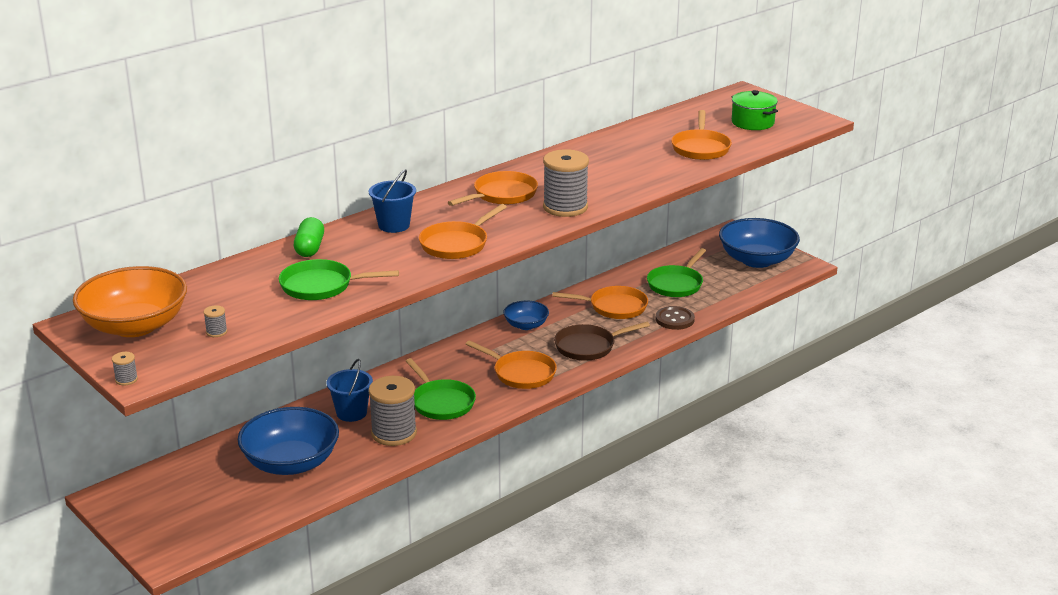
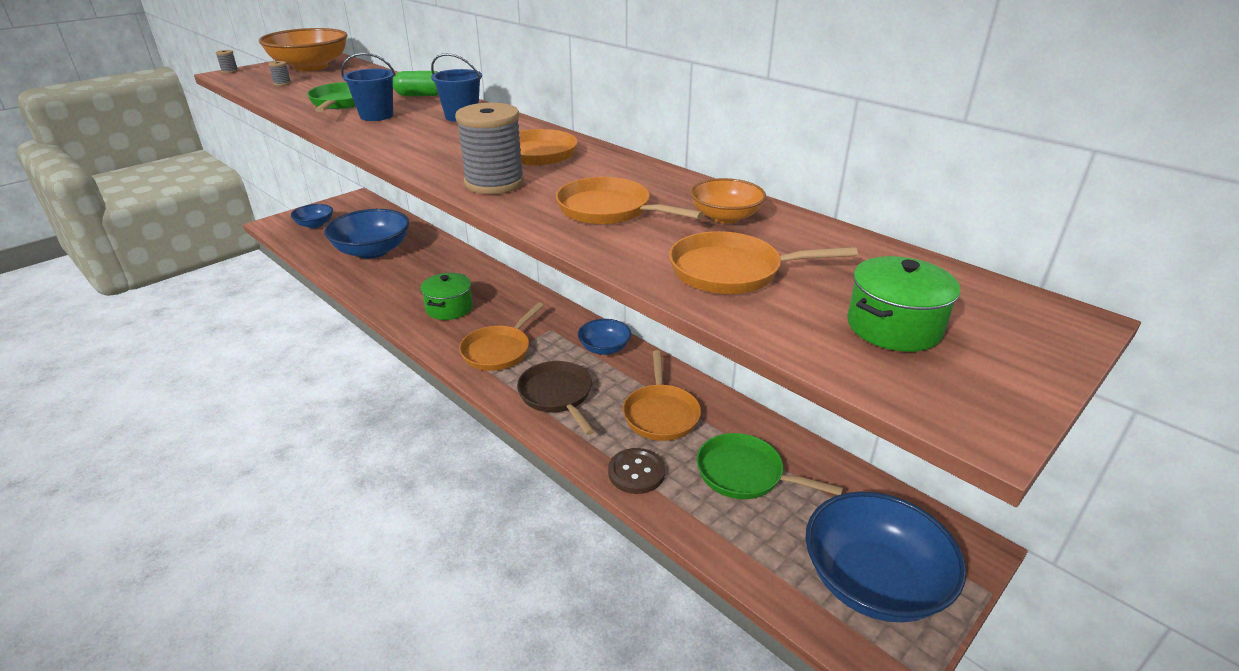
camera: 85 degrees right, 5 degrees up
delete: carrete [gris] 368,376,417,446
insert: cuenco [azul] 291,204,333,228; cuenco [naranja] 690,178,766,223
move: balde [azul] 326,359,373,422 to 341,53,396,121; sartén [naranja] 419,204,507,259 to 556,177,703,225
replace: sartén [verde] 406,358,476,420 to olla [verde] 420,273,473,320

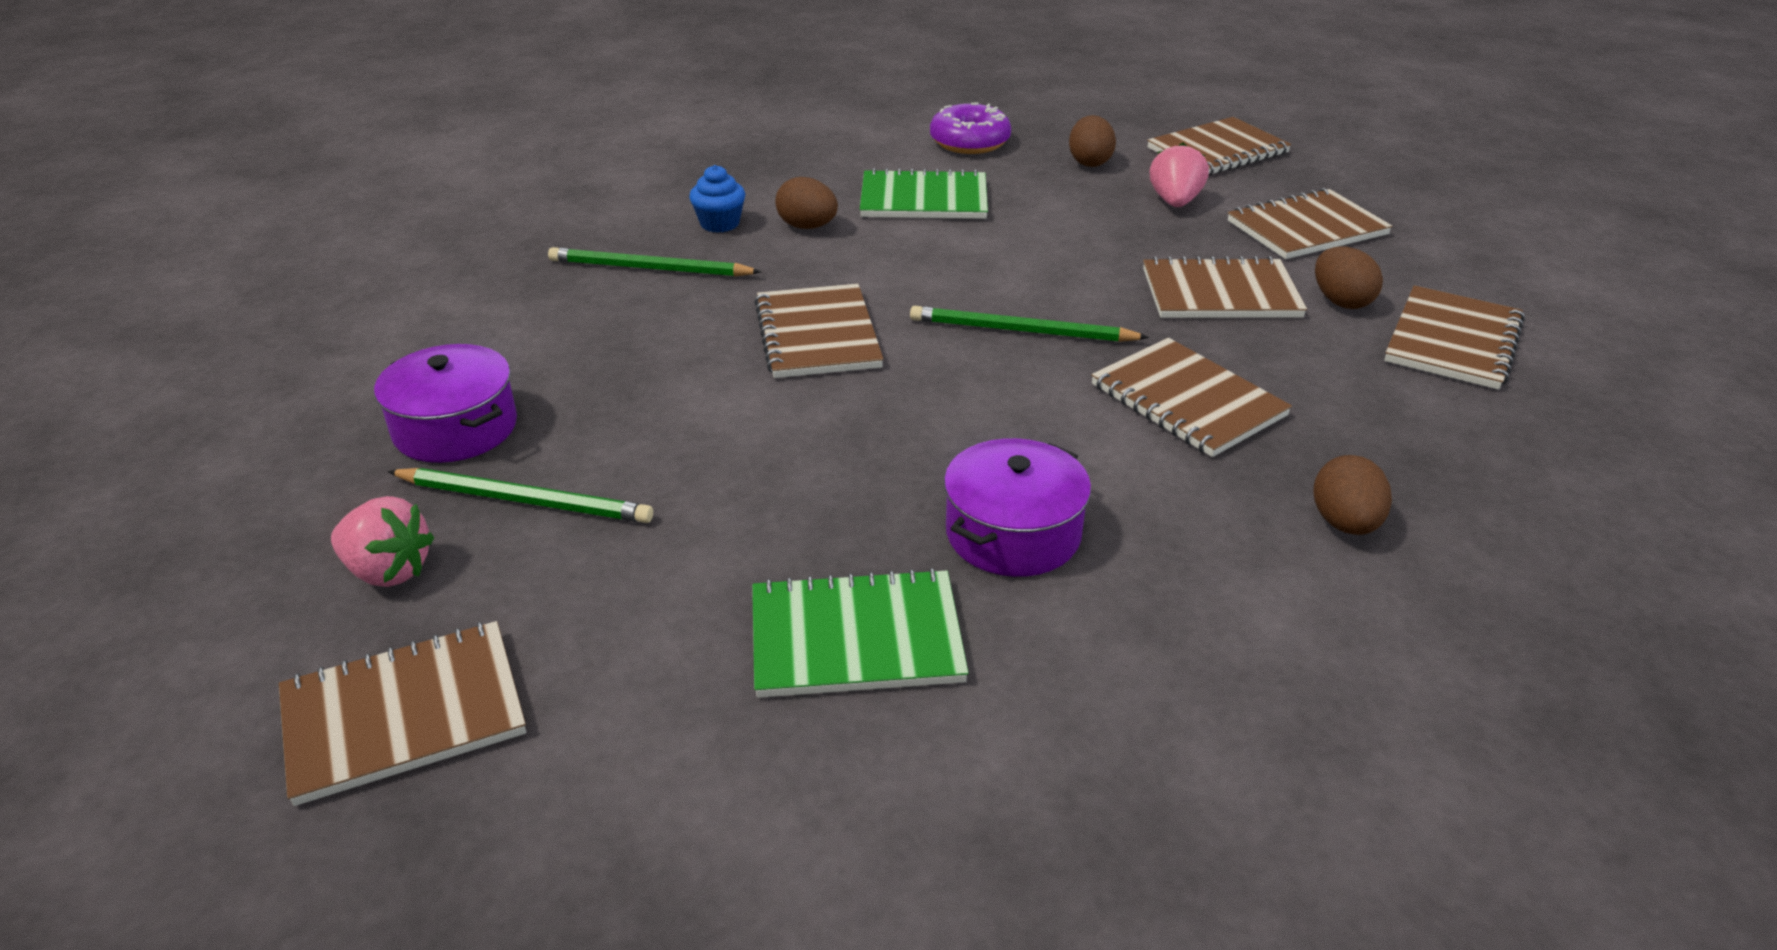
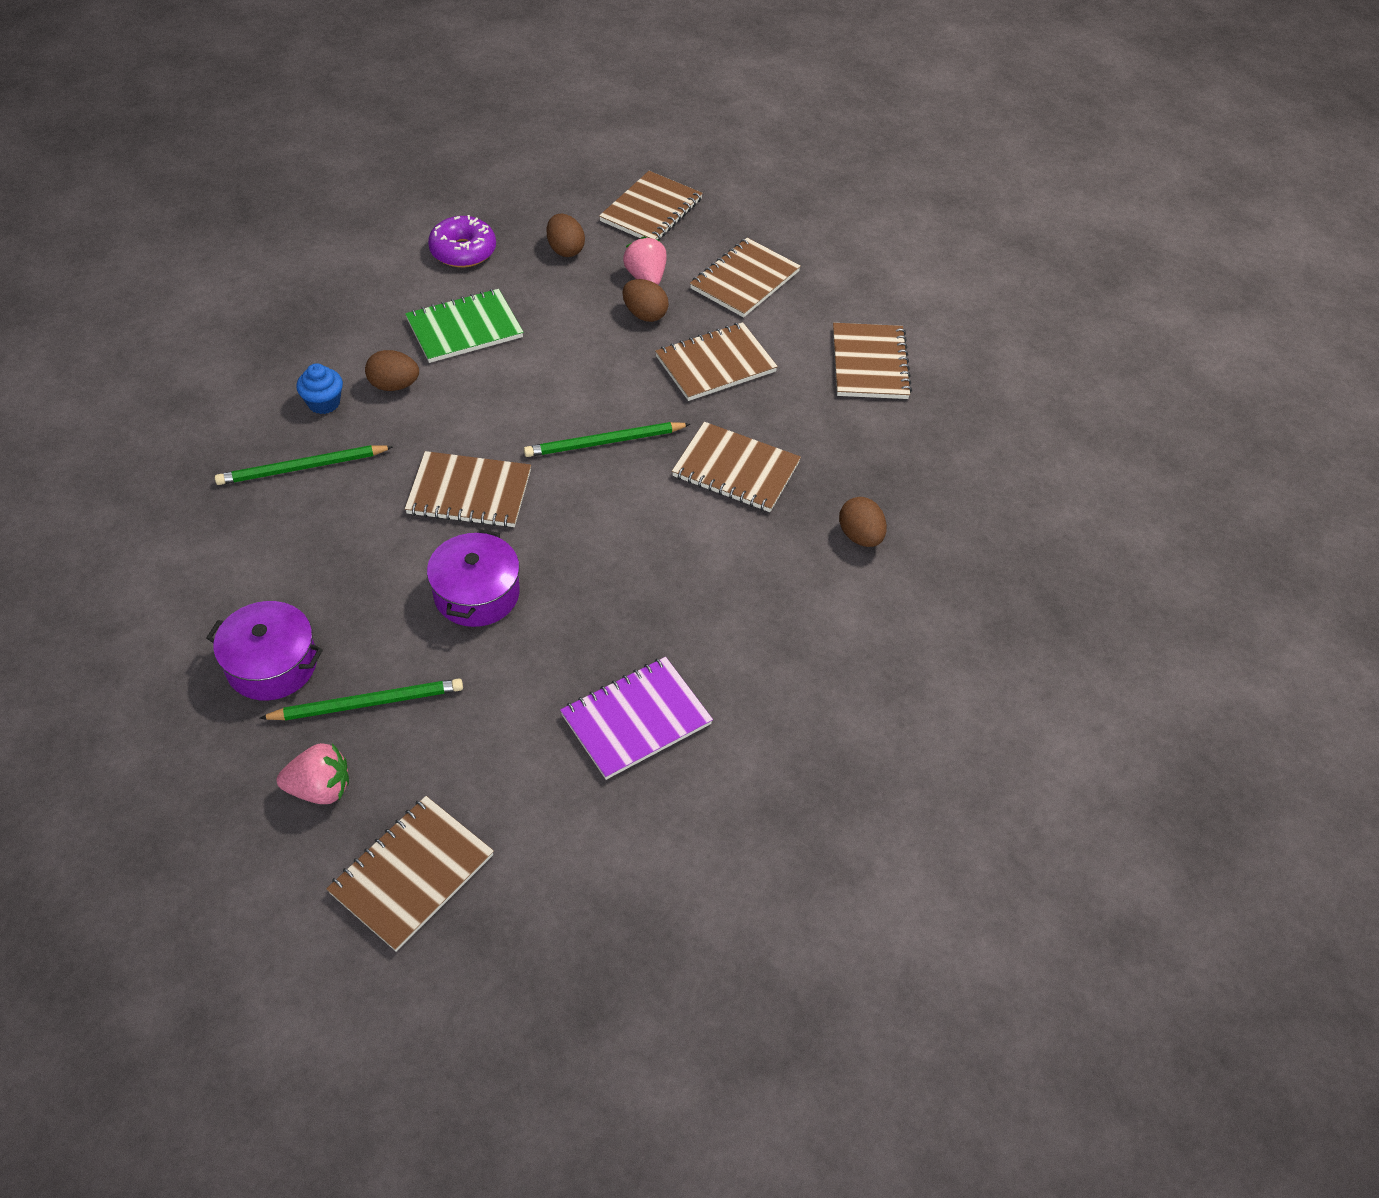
camera: 30 degrees left, 15 degrees up
move: olla [morado] 944,438,1091,577 to 427,529,520,627; huevo [marrón] 1315,247,1383,309 to 622,279,669,322
recolor: cuaderno [verde] 752,568,969,698 to cuaderno [morado] 560,657,713,780
rotate: cuaderno [marrón] 754,284,884,378 = 405,451,531,528 45 degrees counterclockwise

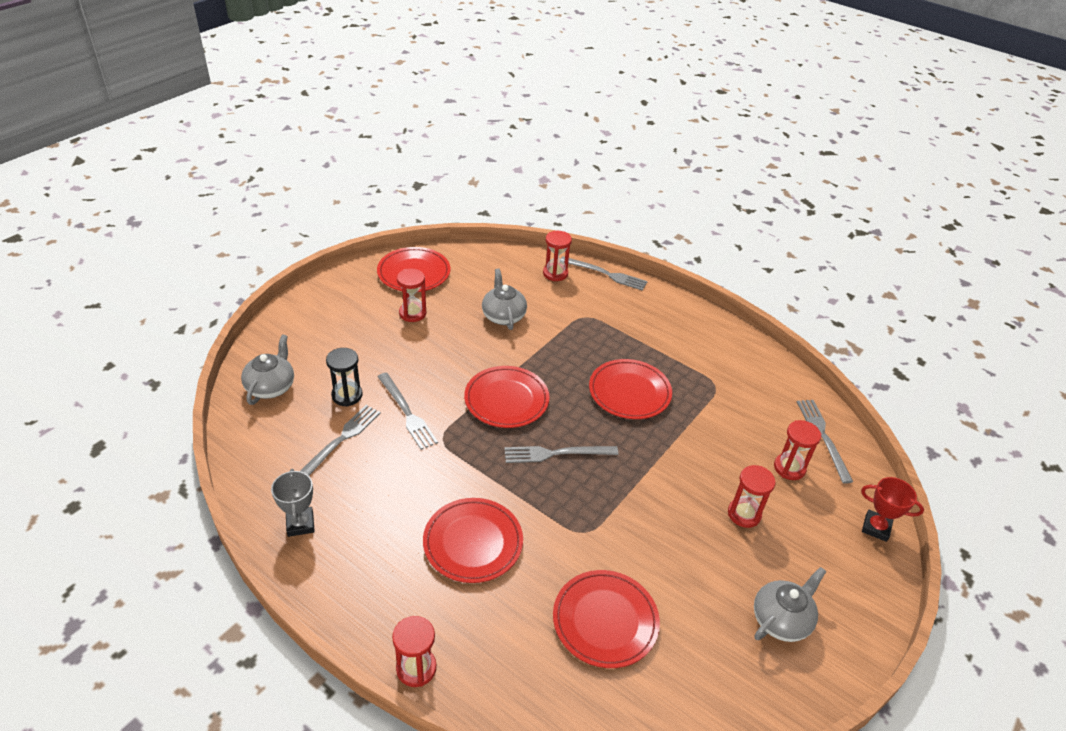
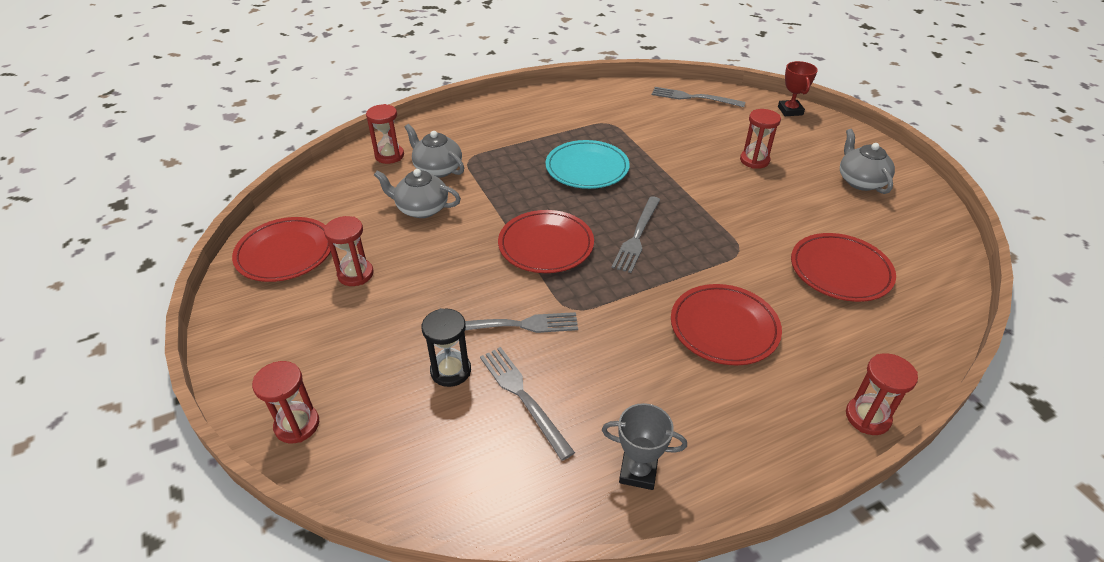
camera: 60 degrees left, 0 degrees up
delete: tenedor [gris] 561,257,648,291
move: tetera [gris] 241,334,294,405 to 405,124,464,178; reloj de arena [rojo] 774,420,821,480 to 252,361,319,443
recolor: plato [rojo] 589,359,672,419 to plato [turquesa] 545,140,630,189
rotate: trofeo [rojo] 861,477,924,542 = 778,61,818,116 60 degrees counterclockwise

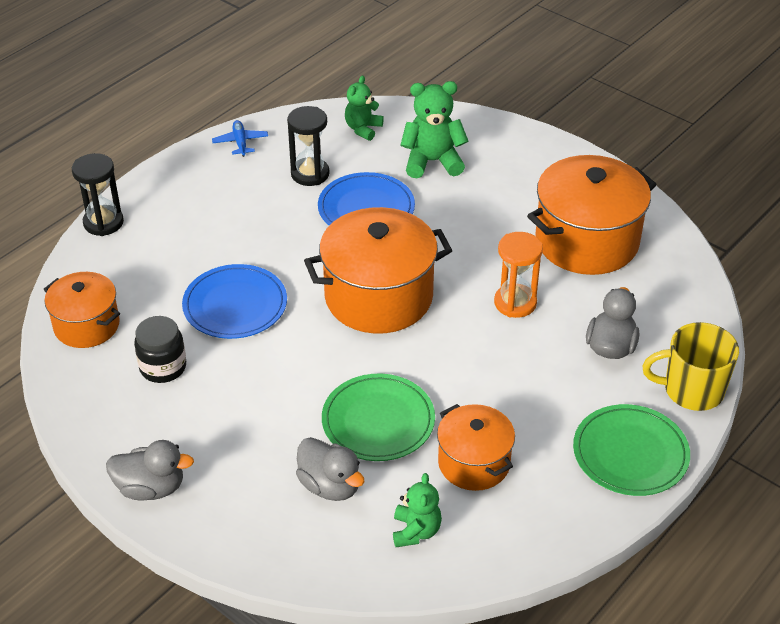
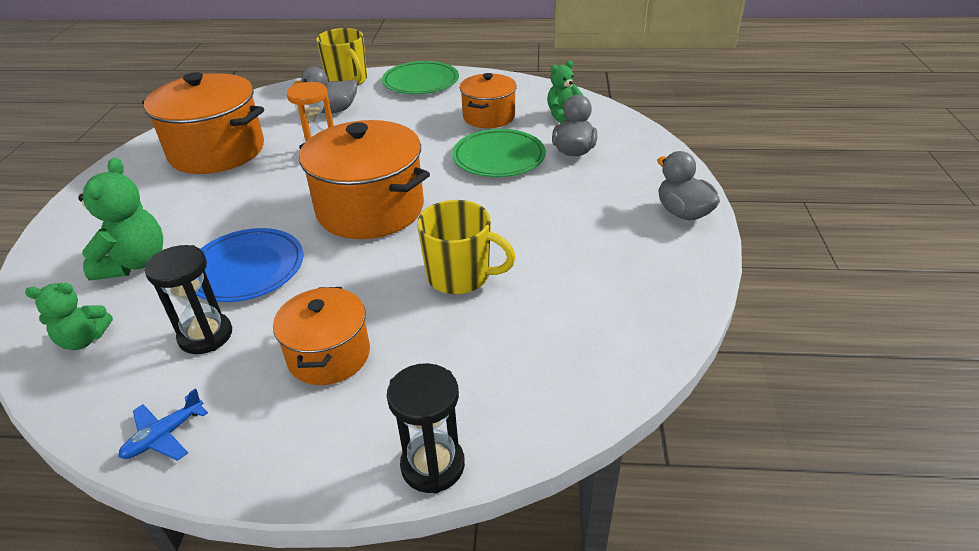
camera: 125 degrees left, 5 degrees down
delete: tarro [negro] 134,316,186,383
move: olla [naranja] 43,272,120,348 to 273,287,370,385
replace: plato [azul] 182,264,287,339 to taza [amarillo] 417,200,516,294
rotate: osito [verde] 400,81,468,178 = 78,158,163,281 135 degrees counterclockwise

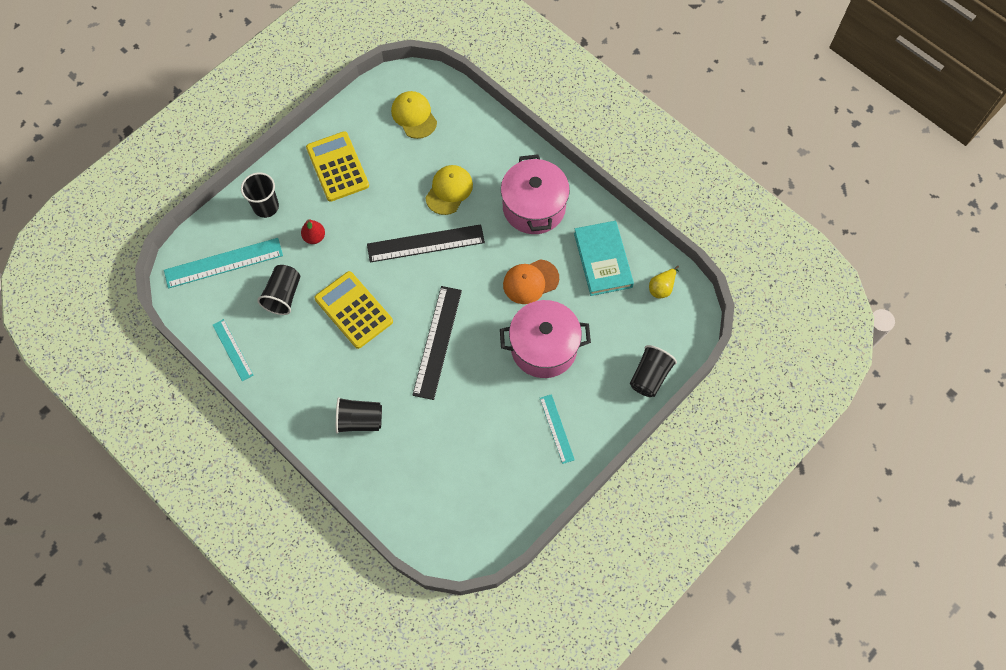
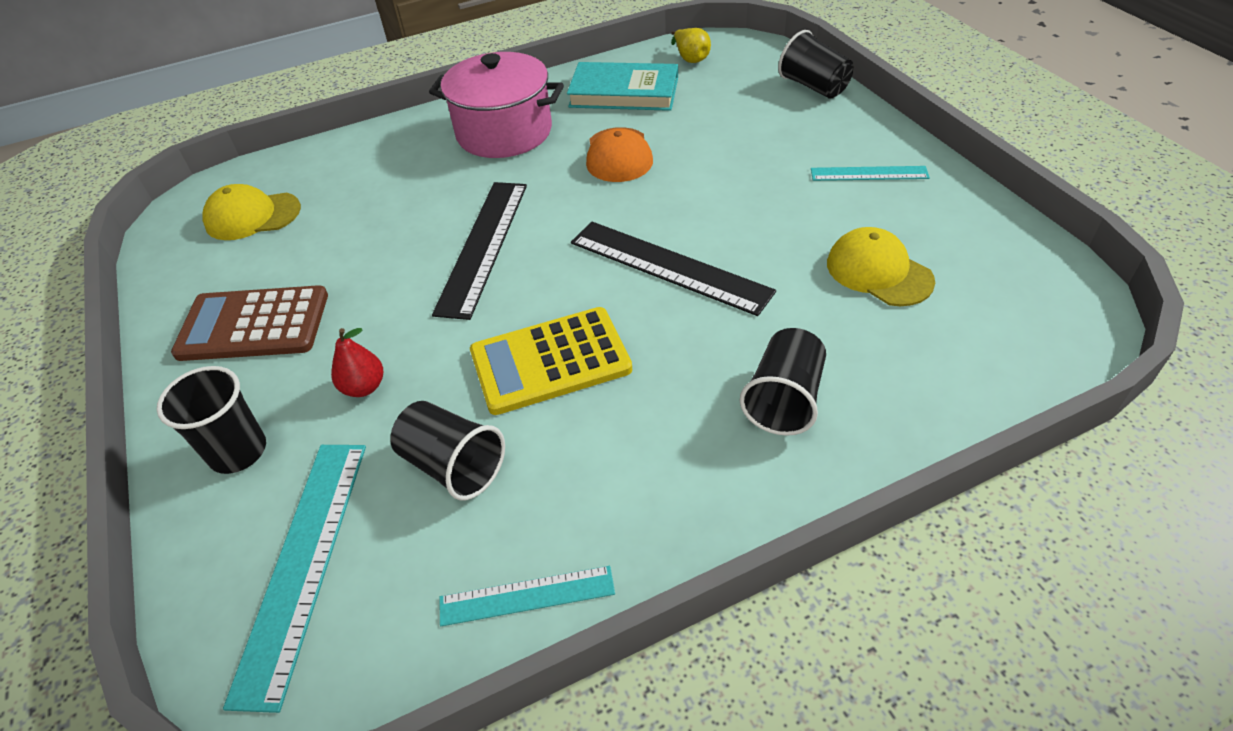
camera: 65 degrees left, 20 degrees down
delete: olla [rosa] 500,300,591,378
move: gorra [amarillo] 425,165,473,215 to 827,227,935,306
recolor: calculadora [amarillo] 306,131,369,202 to calculadora [marrón] 171,285,328,361

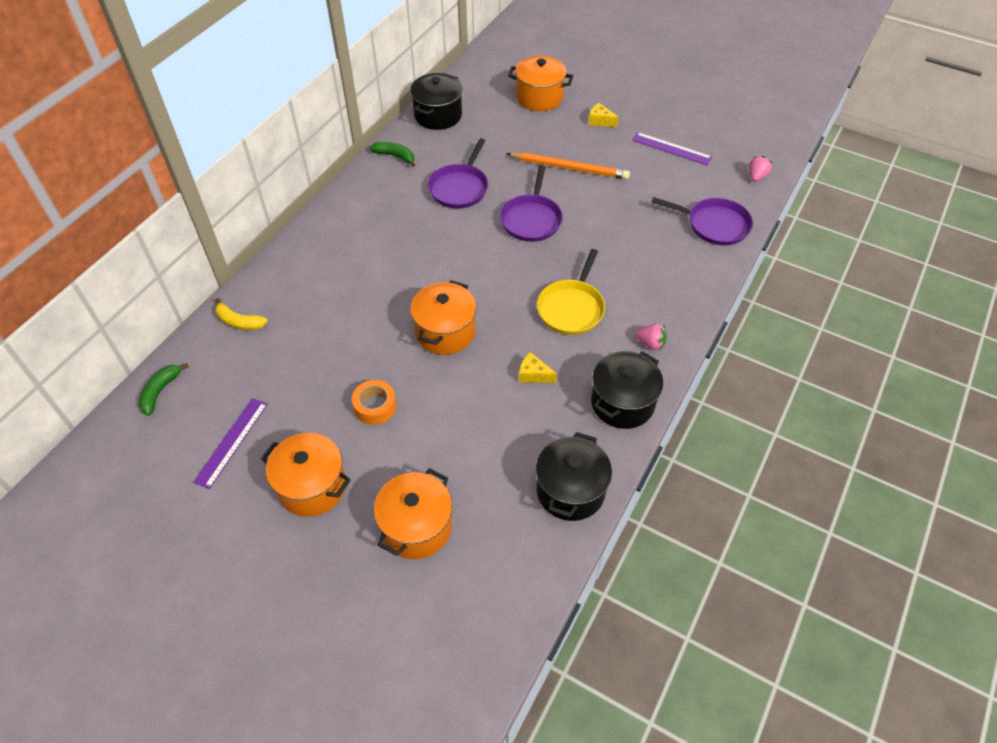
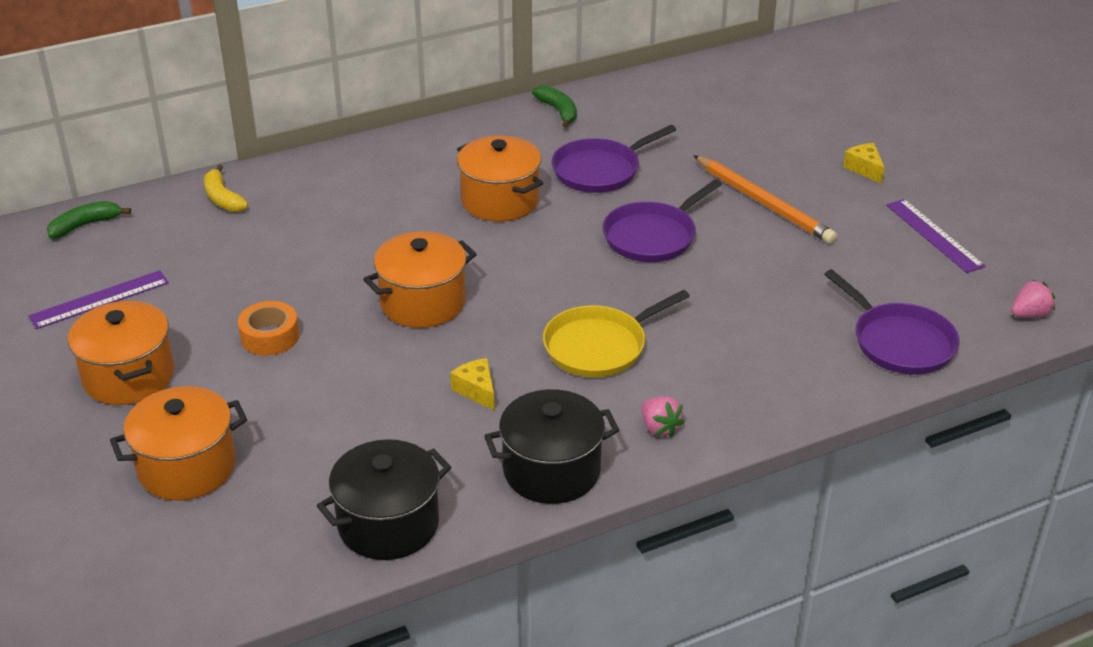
camera: 35 degrees right, 15 degrees down
delete: olla [negro] 410,73,463,130
move: olla [naranja] 508,56,573,111 to 457,136,543,222

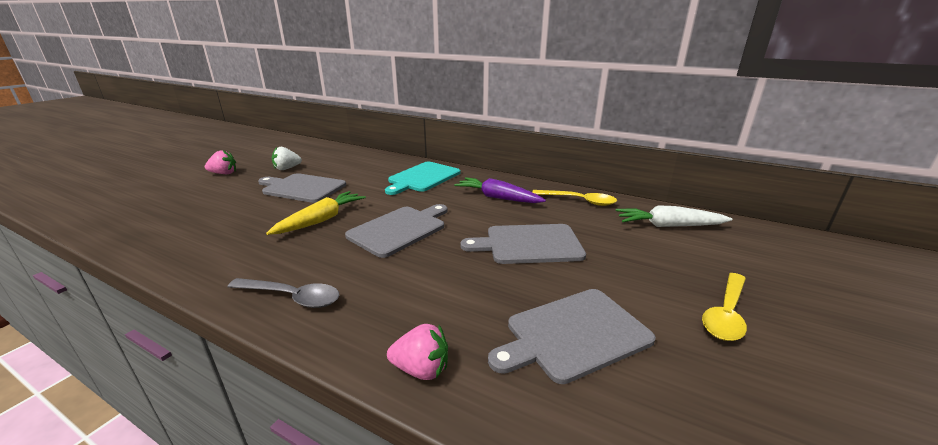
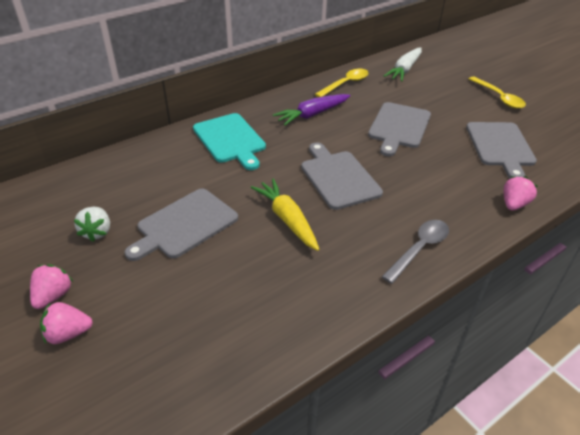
camera: 65 degrees left, 15 degrees up
insert: fresa [rosa] 40,302,93,344

